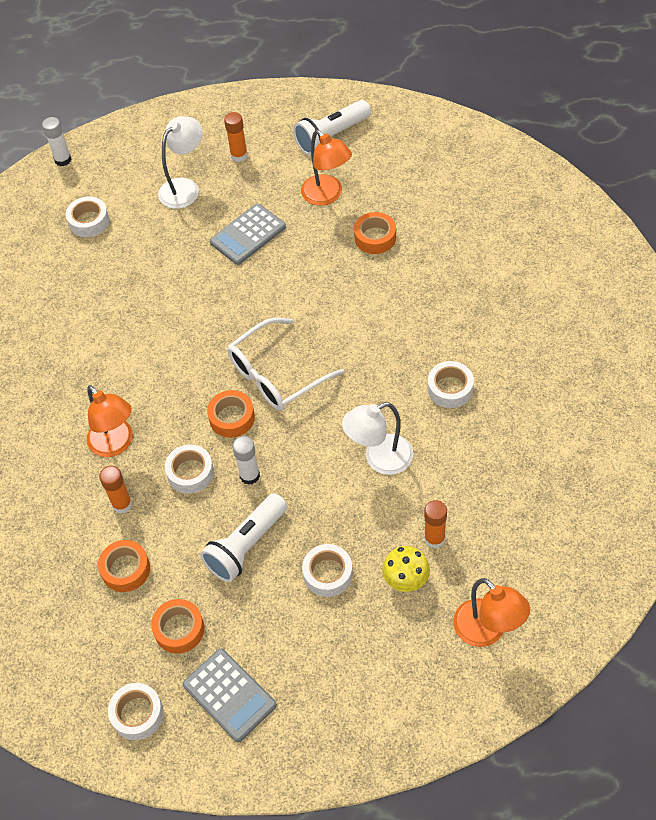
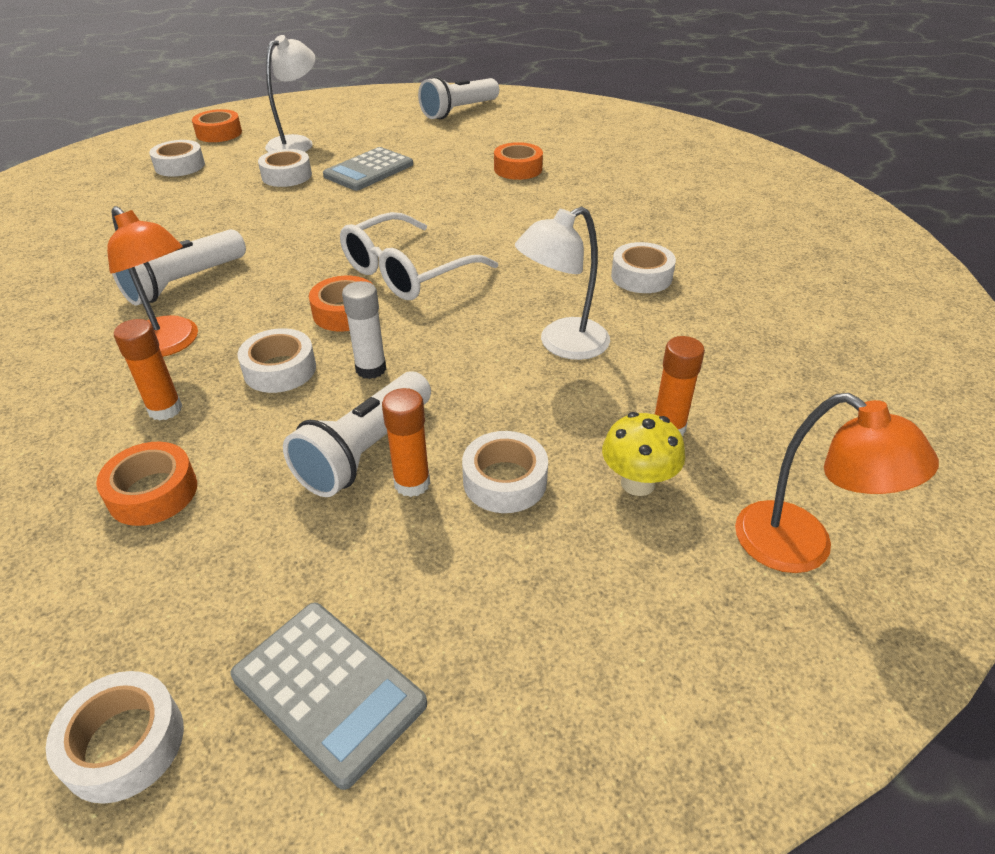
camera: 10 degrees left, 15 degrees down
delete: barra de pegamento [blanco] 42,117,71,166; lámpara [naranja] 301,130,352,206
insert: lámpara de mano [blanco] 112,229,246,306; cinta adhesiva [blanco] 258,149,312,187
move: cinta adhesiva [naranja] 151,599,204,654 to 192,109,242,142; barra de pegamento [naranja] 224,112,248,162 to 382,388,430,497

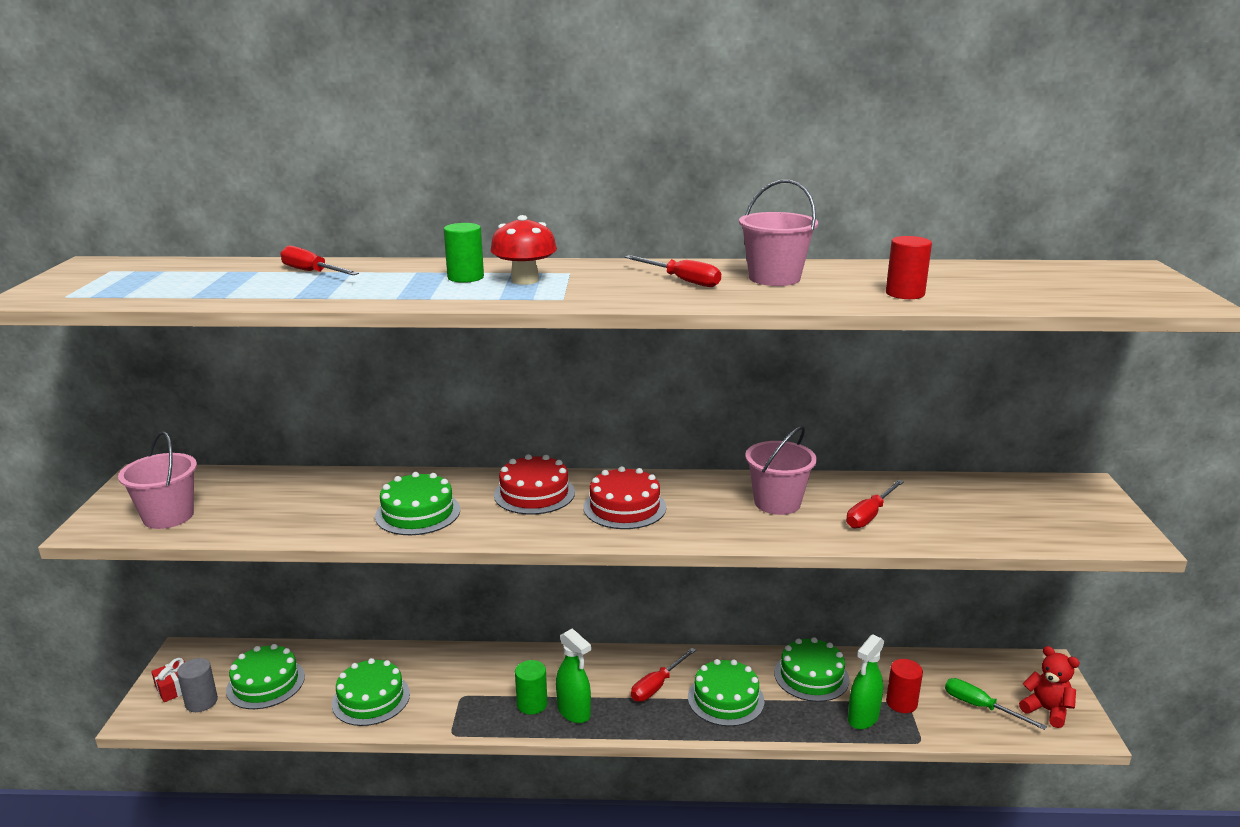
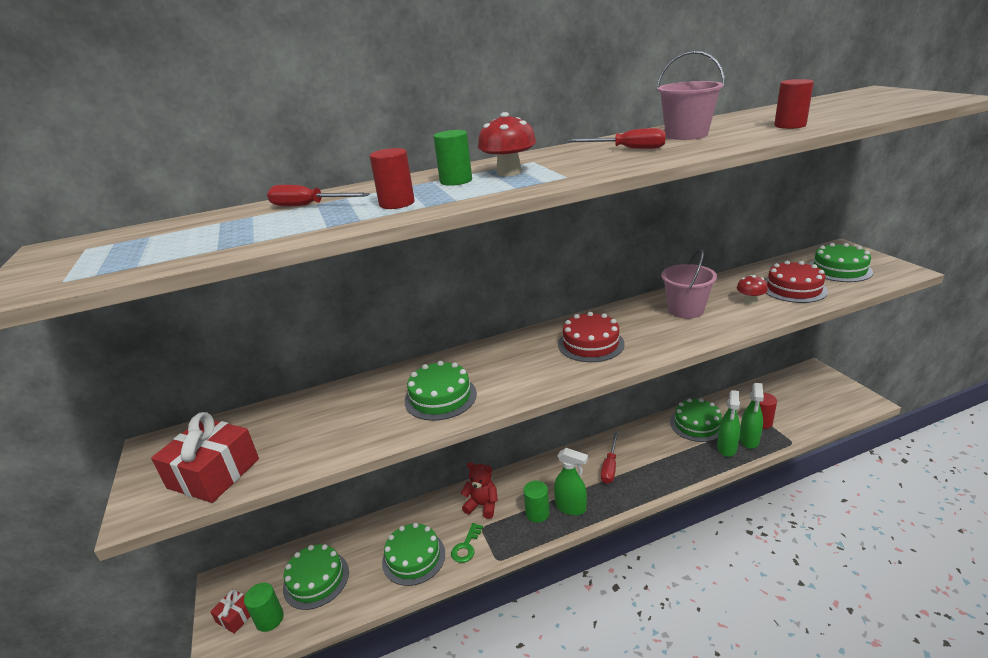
camera: 20 degrees left, 5 degrees up
delete: destornillador [verde] 945,678,1047,730
insert: cilindro [rojo] 370,148,415,209; llave [verde] 451,523,483,563; pulverizador [verde] 717,390,740,457
move: tarta [rojo] 494,454,575,515 to 765,261,828,303; tarta [verde] 688,659,764,726 to 809,243,873,282; osito [rojo] 1019,646,1080,728 to 461,462,498,519
replace: balde [rosa] 118,431,197,529 to regalo [rojo] 151,412,259,503; destornillador [rojo] 846,480,904,529 to seta [rojo] 737,275,768,304
recolor: cilindro [gris] 177,658,218,712 to cilindro [verde] 244,583,284,632

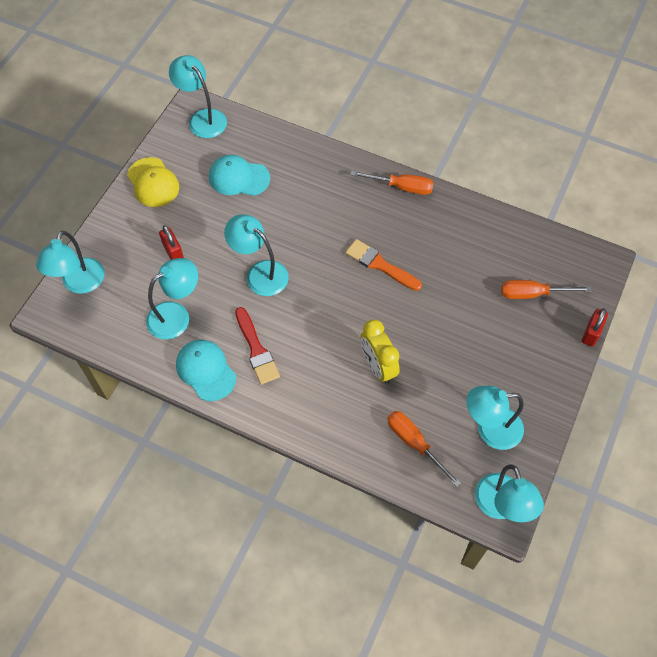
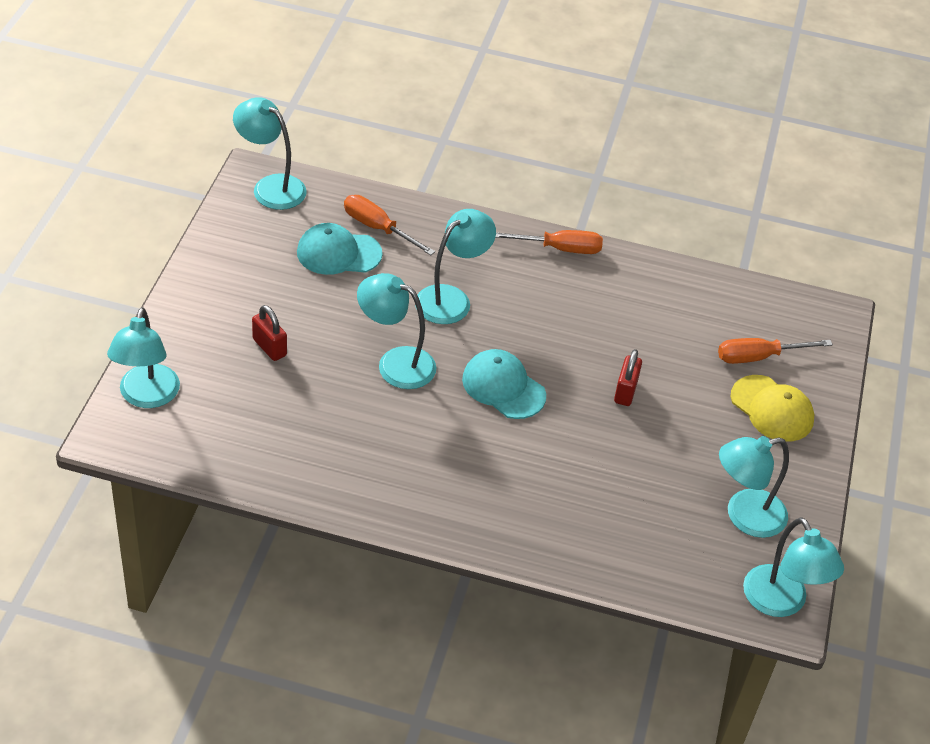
camera: 15 degrees left, 15 degrees down
delete: pincel [rojo] 235,307,280,385; pincel [naranja] 345,239,422,291; despertador [amarillo] 360,319,400,384
move: gorra [amarillo] 127,157,179,207 to 731,375,814,442; lámpara [turquesa] 146,258,198,339 to 415,209,496,324; gorra [turquesa] 176,340,236,401 to 462,349,546,419; destornillador [naranja] 387,411,461,487 to 344,195,435,255; candado [rojo] 582,308,608,347 to 614,349,642,406

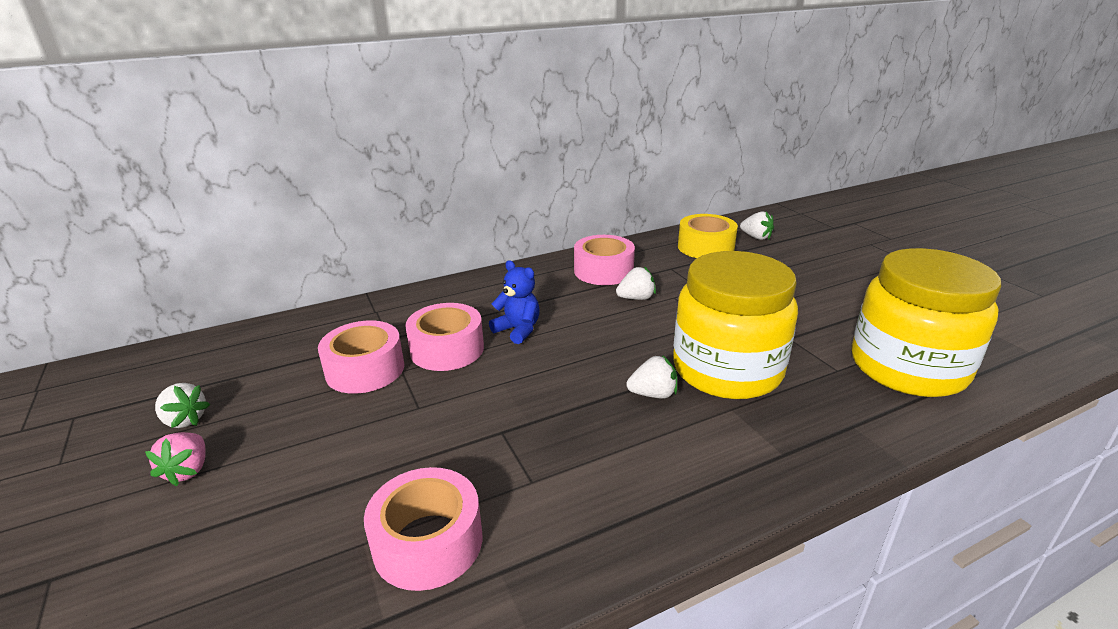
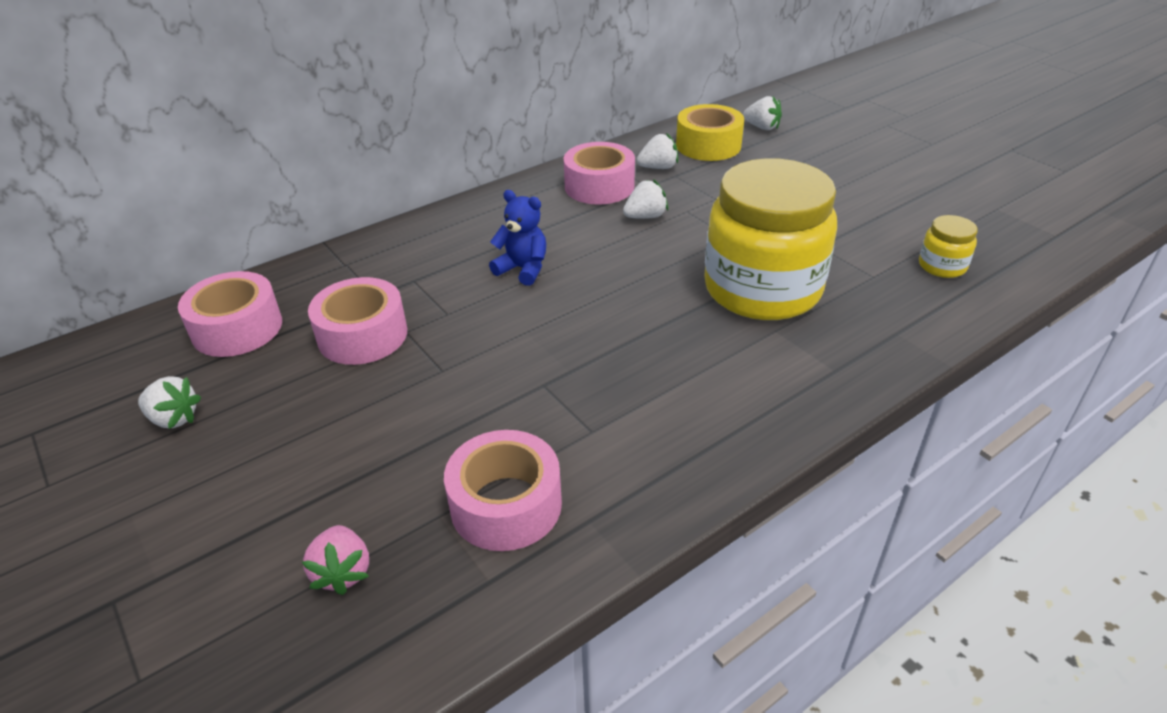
camera: 10 degrees left, 10 degrees up
move: fresa [rosa] 145,432,205,486 to 302,525,369,595; cinta adhesiva [rosa] 405,303,484,371 to 178,271,282,357; fresa [blanco] 626,355,678,399 to 637,133,678,169
resize: tarro [amarillo] 852,248,1001,397 = 919,215,978,278 x0.41

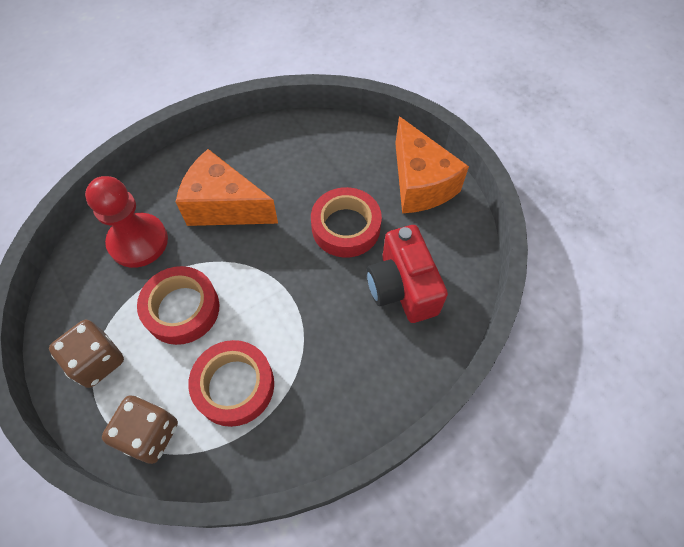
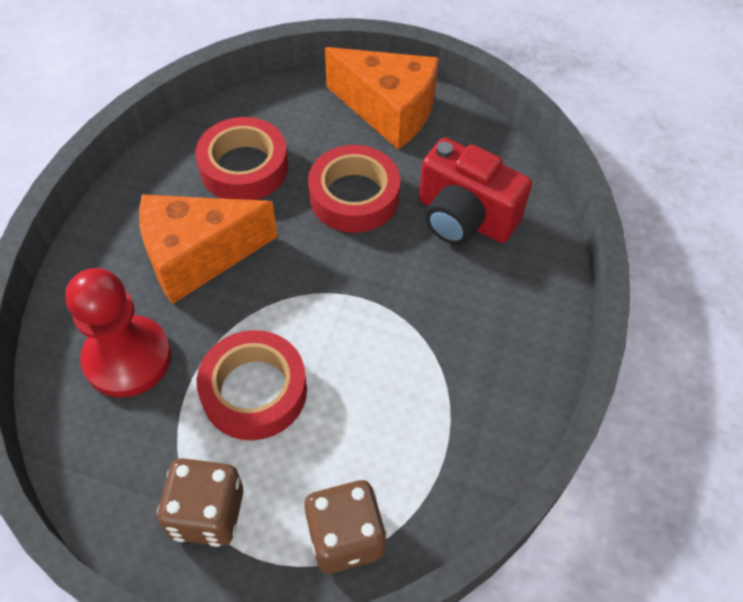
camera: 40 degrees left, 5 degrees down
move: cinta adhesiva [rojo] 188,340,274,427 to 195,117,288,200

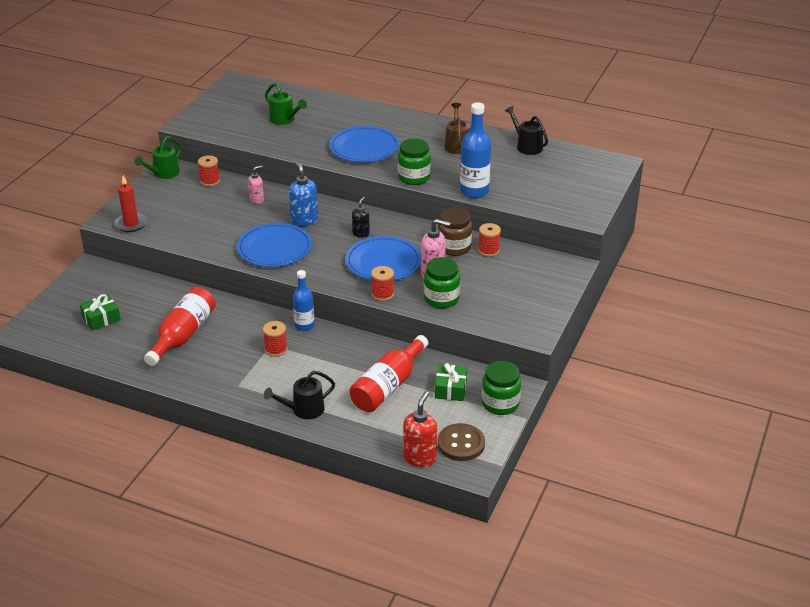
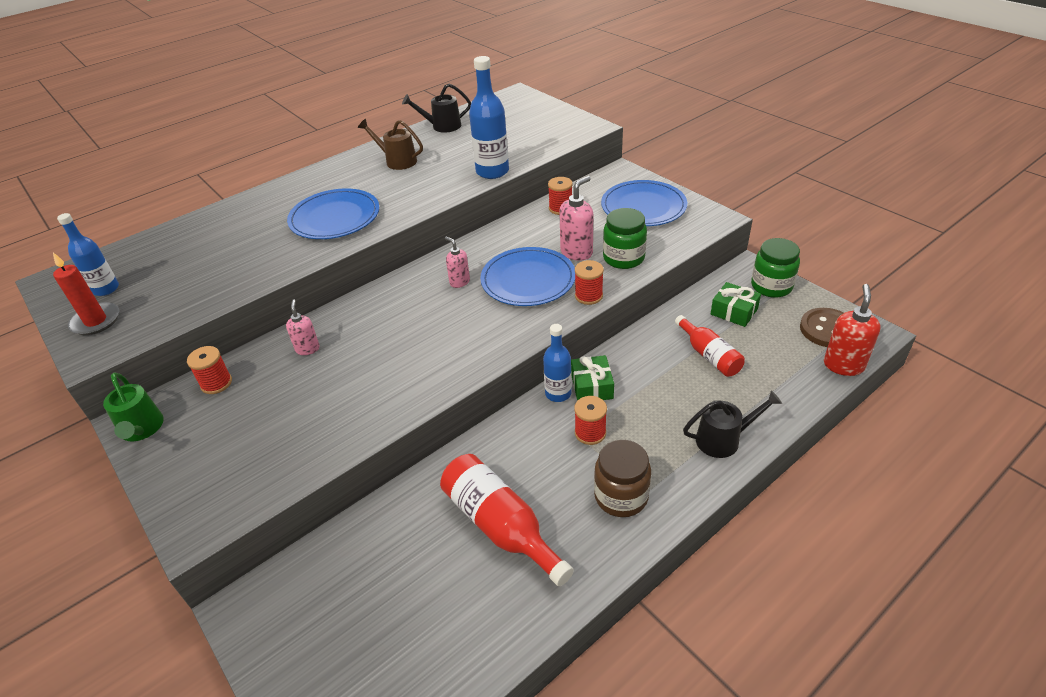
camera: 60 degrees left, 5 degrees up
delete: regadera [verde] 265,83,307,125; dispensador de jabón [azul] 289,161,318,227; tarro [verde] 398,138,431,185
insert: botella [azul] 57,213,119,296
move: regalo [verde] 80,294,121,331 to 571,355,614,401; vela [rojo] 114,175,148,232 to 53,253,119,335; plato [azul] 237,223,312,267 to 601,180,687,226; tarro [marrón] 438,208,472,256 to 594,440,651,517
recolor: dispensador de jabón [negro] 352,197,370,238 to dispensador de jabón [rosa] 445,237,470,288
rotate: regadera [negro] 264,371,335,419 = 683,390,782,458 105 degrees counterclockwise; dispensador de jabón [rojo] 403,391,437,467 = 824,284,881,376 60 degrees clockwise
resize: botella [rojo] 349,335,428,412 = 675,315,745,377 x0.65

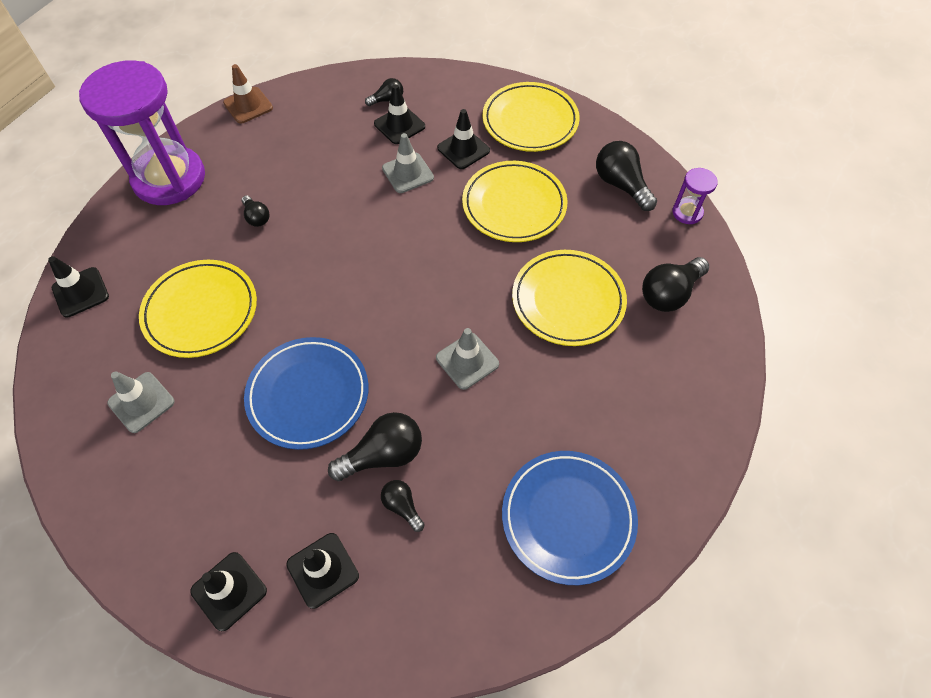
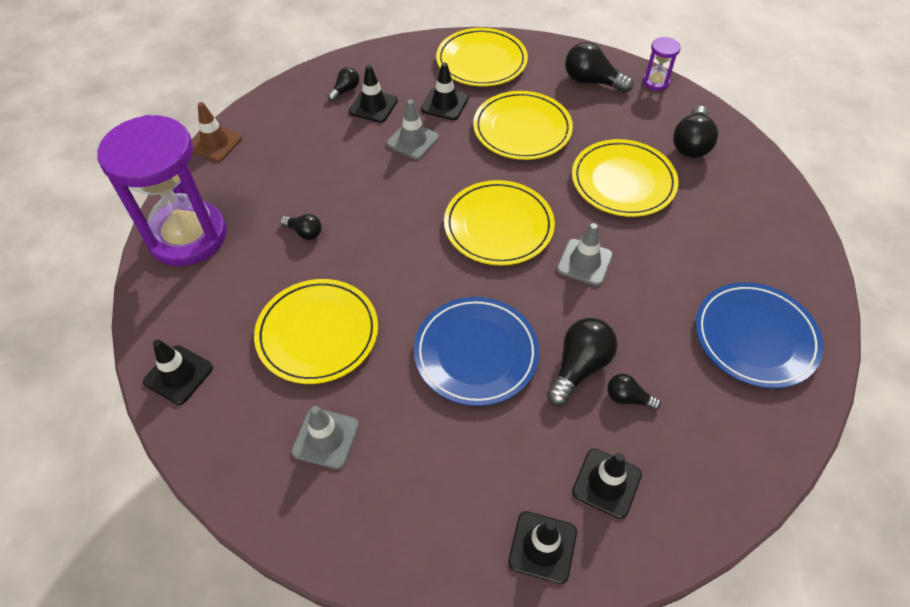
camera: 30 degrees left, 5 degrees down
insert: plato [amarillo] 444,180,555,266

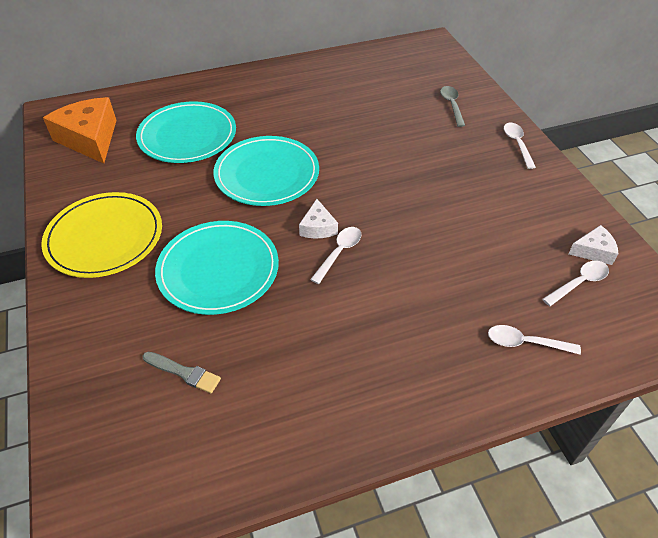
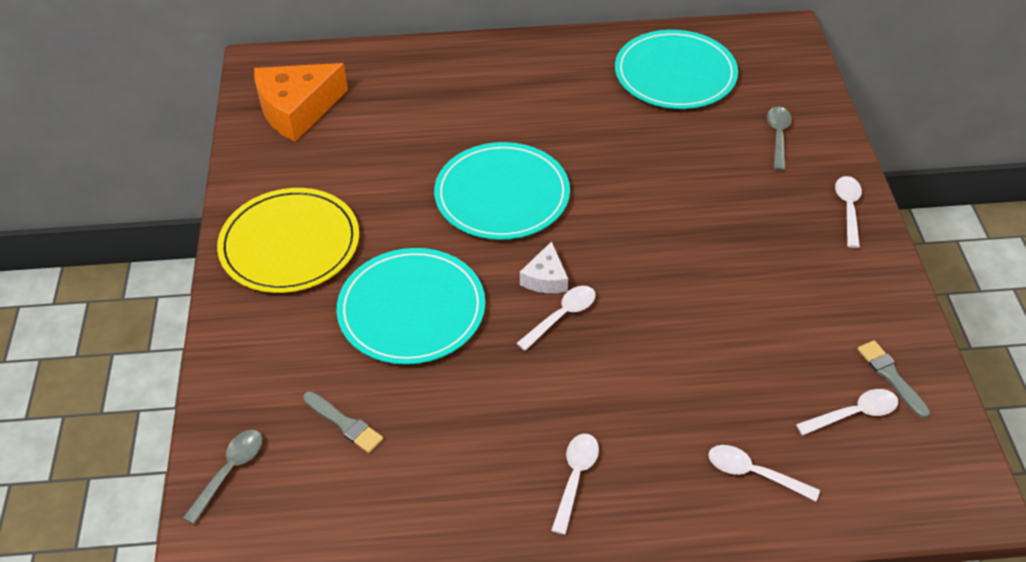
camera: 15 degrees right, 0 degrees up
insert: cuchara [gris] 183,430,262,524; cuchara [blanco] 551,434,599,535
move: plato [turquesa] 136,101,236,163 to 615,30,738,109
replace: queso [blanco] 568,225,618,265 to pincel [gris] 858,340,930,418
rotate: queso [naranja] 43,97,116,164 = 254,63,348,142 105 degrees counterclockwise

